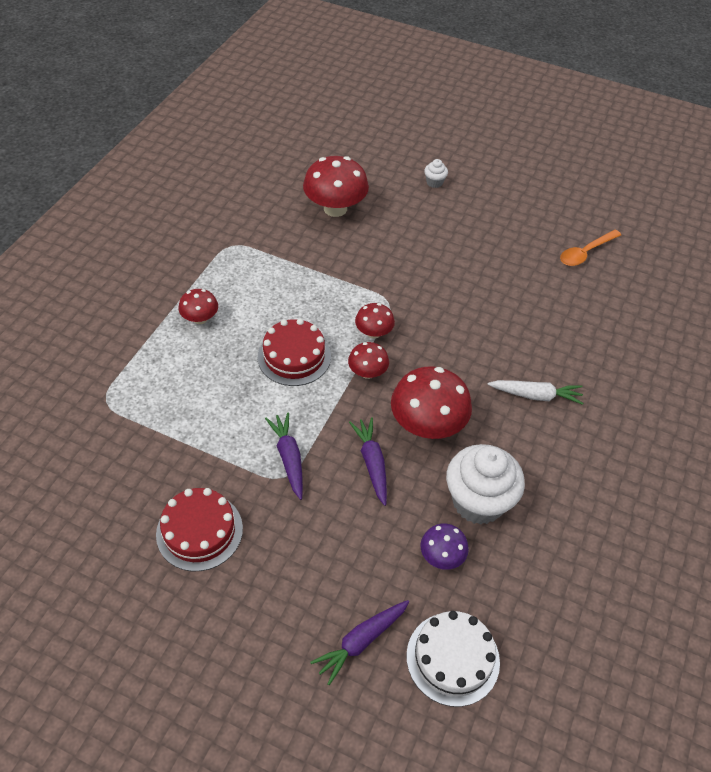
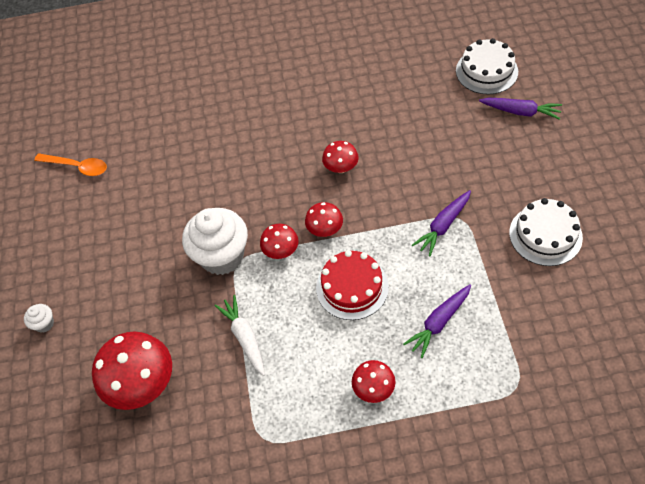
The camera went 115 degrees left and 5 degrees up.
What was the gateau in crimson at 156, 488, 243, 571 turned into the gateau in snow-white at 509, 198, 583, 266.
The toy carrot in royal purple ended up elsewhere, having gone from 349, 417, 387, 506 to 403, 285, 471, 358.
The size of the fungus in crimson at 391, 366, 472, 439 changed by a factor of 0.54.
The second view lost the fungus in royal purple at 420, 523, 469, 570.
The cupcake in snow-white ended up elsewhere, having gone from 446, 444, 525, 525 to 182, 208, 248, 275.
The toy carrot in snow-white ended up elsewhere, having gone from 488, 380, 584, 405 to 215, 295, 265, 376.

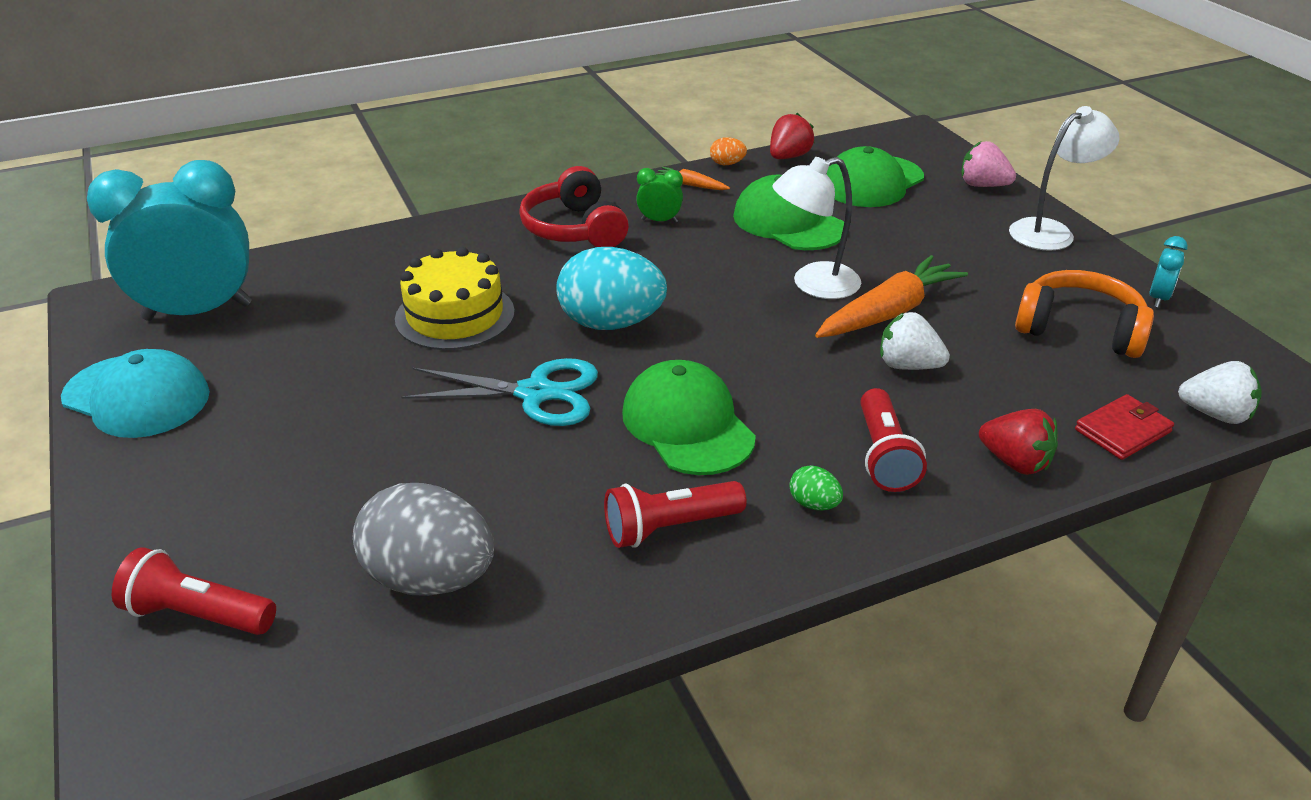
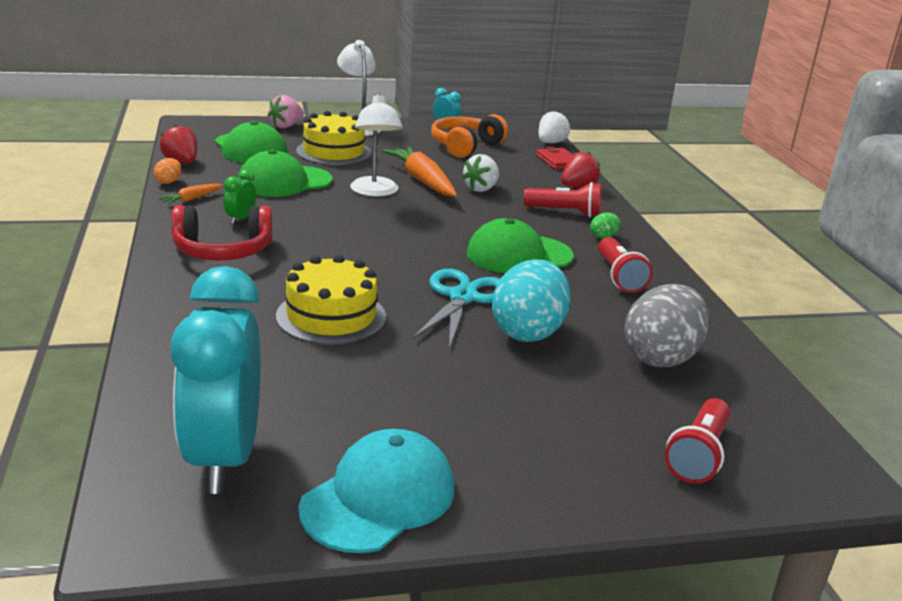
The camera went 80 degrees left and 10 degrees down.
The egg shape in aqua ended up elsewhere, having gone from 556, 247, 667, 330 to 492, 259, 571, 342.
The second view gained the gateau in golden at 296, 111, 371, 165.

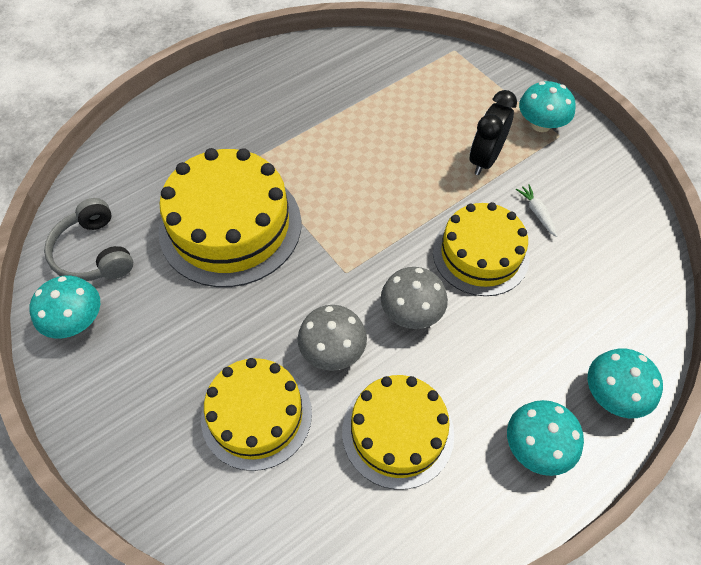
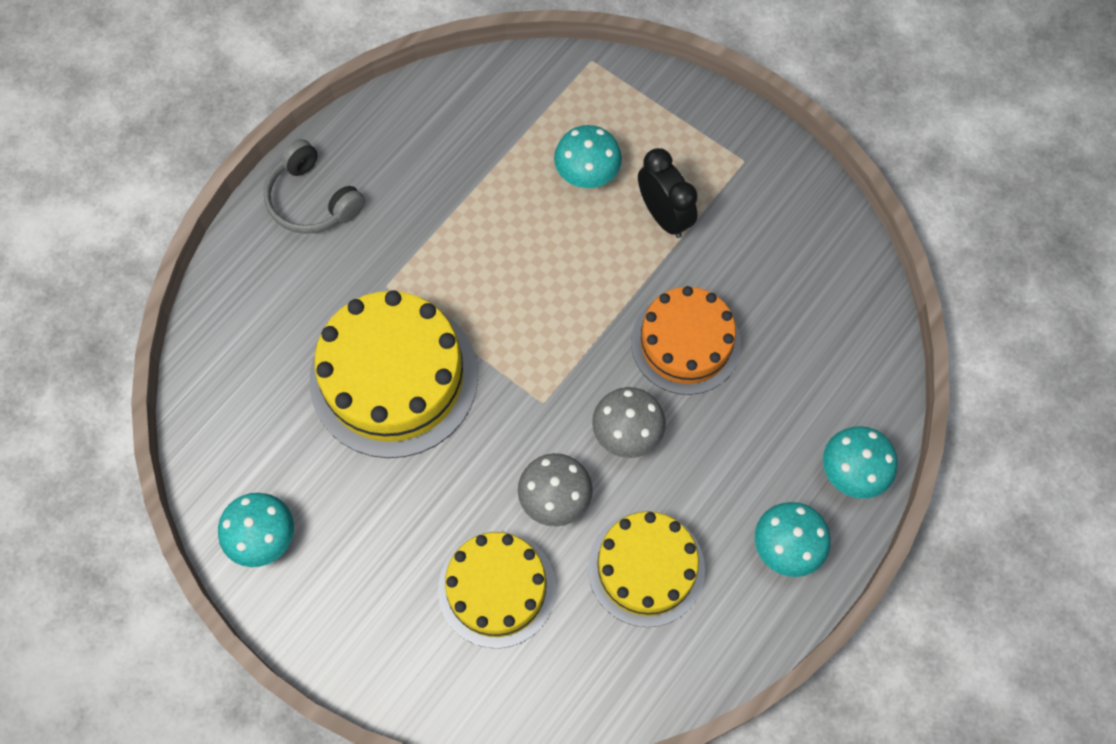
The camera went 15 degrees left and 10 degrees up.
The headphones in grey ended up elsewhere, having gone from 44, 198, 133, 281 to 264, 139, 365, 234.
What was the gateau in golden at 433, 202, 529, 296 turned into the gateau in orange-coloured at 631, 286, 741, 395.
The clock in ebony at 470, 90, 517, 175 ended up facing another way, 135 degrees clockwise from before.
The second view lost the toy carrot in snow-white at 516, 184, 558, 237.
The fungus in aqua ended up elsewhere, having gone from 519, 81, 576, 132 to 554, 125, 622, 188.

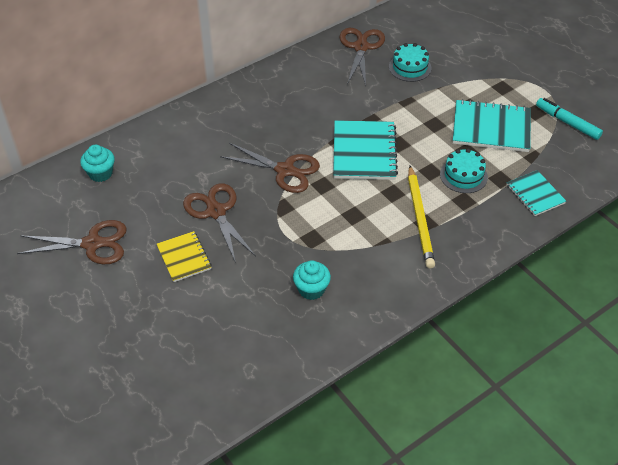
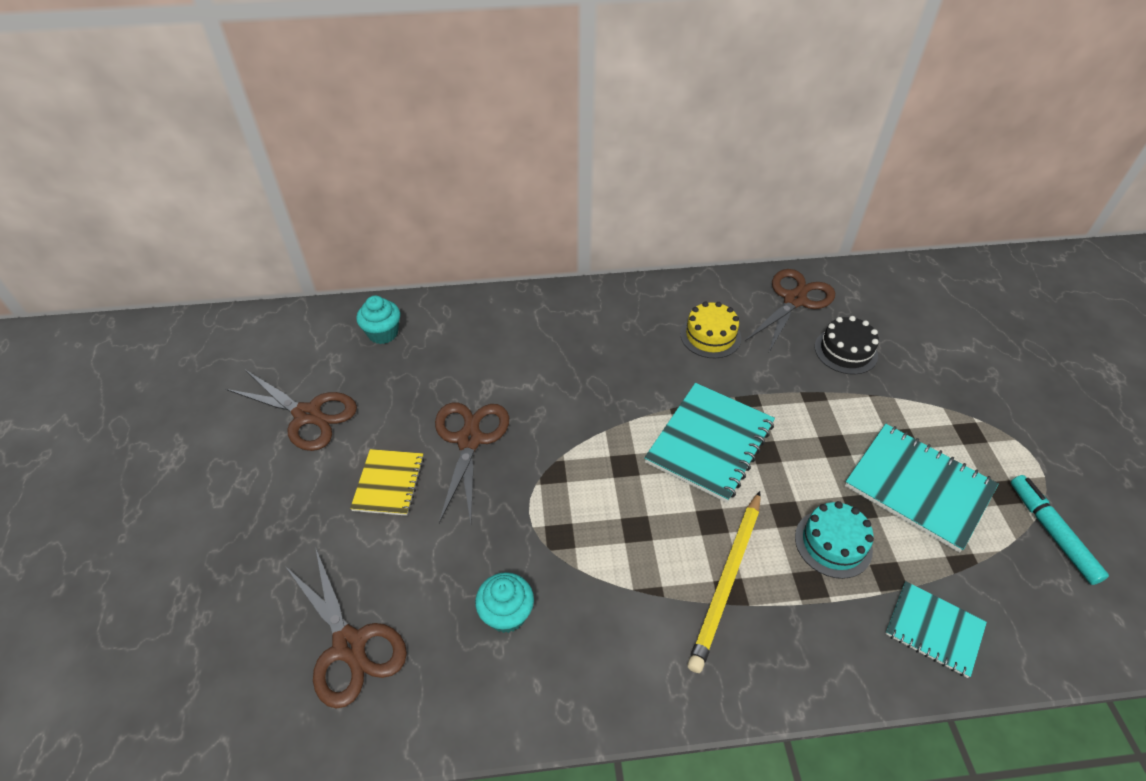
The camera went 30 degrees right and 0 degrees up.
The shears in russet ended up elsewhere, having gone from 220, 143, 320, 193 to 285, 547, 407, 709.
What was the gateau in aqua at 389, 43, 431, 82 turned into the gateau in ebony at 815, 316, 879, 374.
The notebook in aqua at 507, 170, 566, 216 ended up facing another way, 60 degrees counterclockwise from before.
The second view gained the gateau in golden at 680, 302, 741, 358.

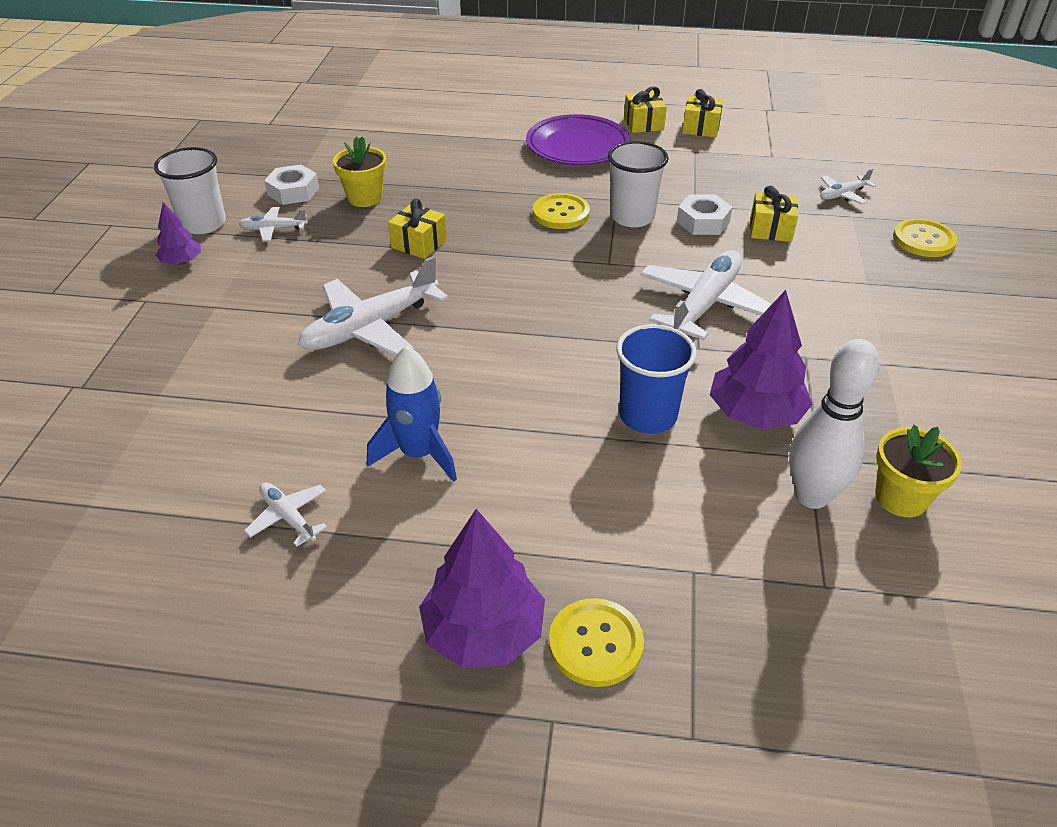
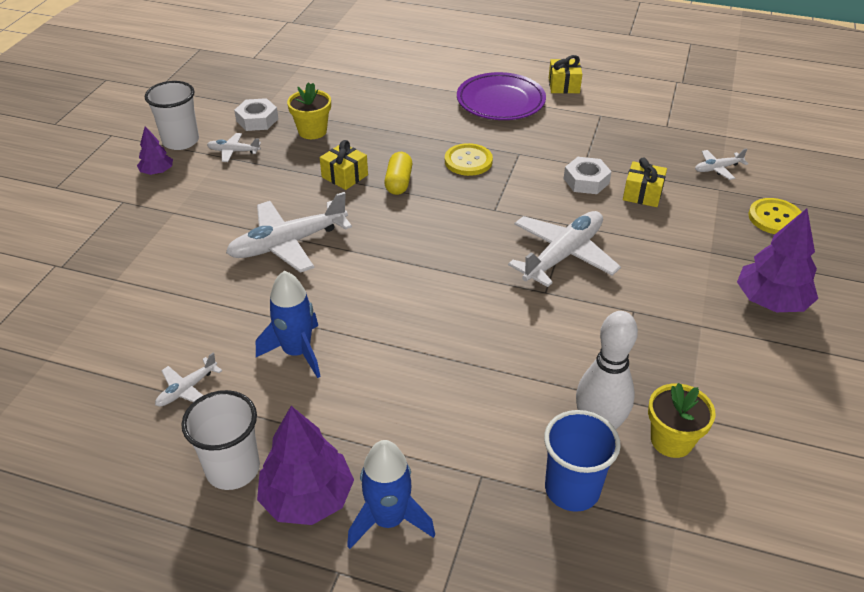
The camera went 10 degrees right and 0 degrees up.
The aeroplane in snow-white at 244, 482, 327, 547 ended up facing another way, 105 degrees counterclockwise from before.
Where the button in golden stood at 549, 598, 644, 687, the toy rocket in cobalt came to stand at 347, 440, 435, 549.
The tumbler in snow-white ended up elsewhere, having gone from 608, 141, 669, 227 to 181, 390, 260, 490.
The tumbler in cobalt ended up elsewhere, having gone from 616, 324, 697, 434 to 544, 410, 621, 512.
The second view lost the wrapped gift in golden at 682, 89, 723, 137.
The fir tree in royal purple ended up elsewhere, having gone from 710, 290, 813, 429 to 737, 208, 818, 312.
The second view gained the capsule in golden at 384, 152, 412, 195.

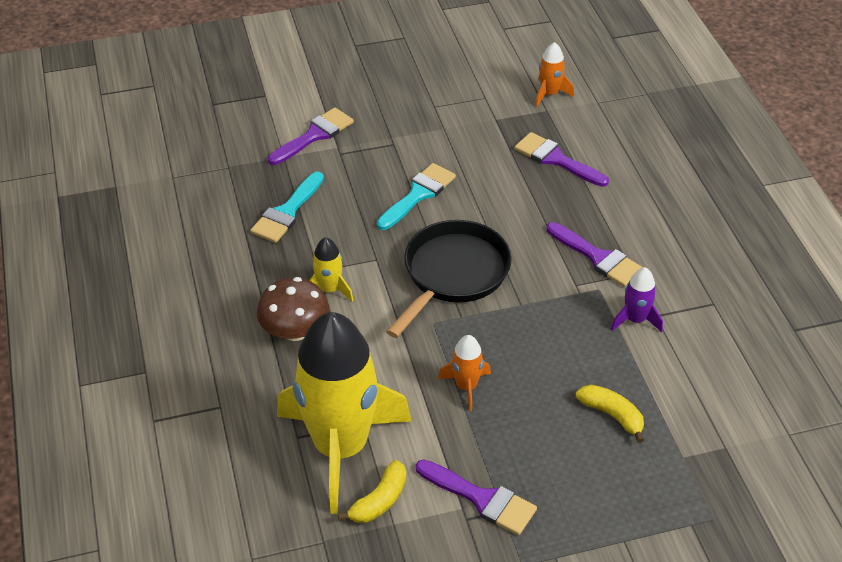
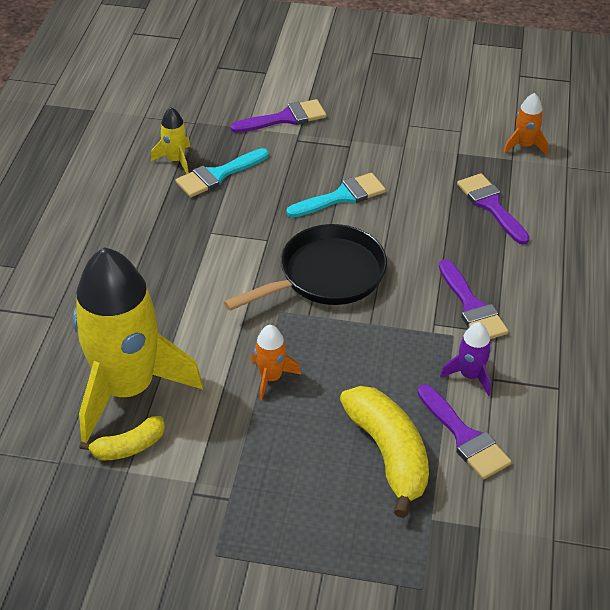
The camera went 25 degrees right and 0 degrees up.
The second view lost the fungus in russet at 257, 277, 329, 341.
The toy rocket in golden ended up elsewhere, having gone from 309, 237, 354, 302 to 151, 107, 190, 174.
The brush in royal purple ended up elsewhere, having gone from 416, 459, 537, 535 to 418, 384, 511, 480.
The size of the toy banana in golden at 576, 384, 644, 443 changed by a factor of 1.79.

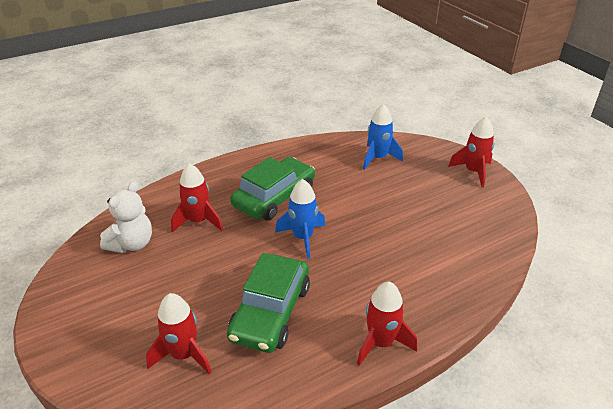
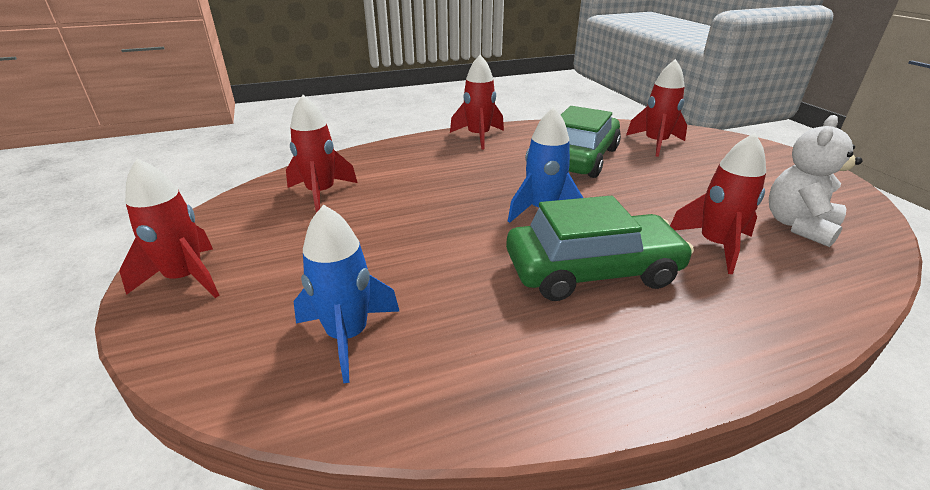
The camera went 170 degrees left and 5 degrees down.
The automobile in leaf-green at 230, 157, 315, 221 ended up facing another way, 150 degrees counterclockwise from before.
The second view gained the toy rocket in crimson at 286, 95, 358, 213.

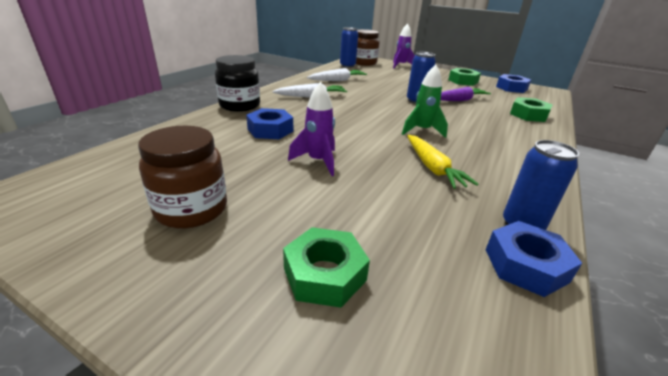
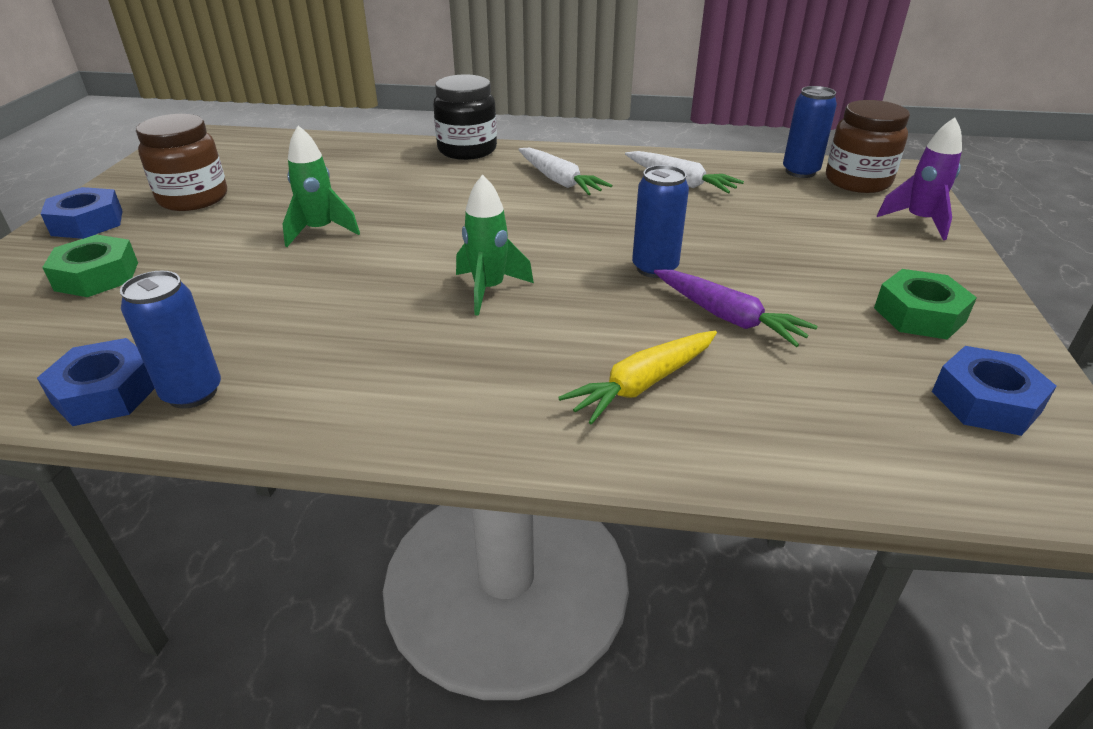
The camera went 70 degrees right and 5 degrees up.
The hex nut in cobalt ended up elsewhere, having gone from 246, 108, 293, 139 to 41, 187, 123, 239.
What was the toy rocket in royal purple at 288, 82, 335, 176 turned into the toy rocket in leaf-green at 283, 125, 360, 247.
The toy carrot in golden ended up elsewhere, having gone from 407, 135, 478, 189 to 558, 331, 717, 425.
The second view lost the hex nut in leaf-green at 510, 97, 552, 122.

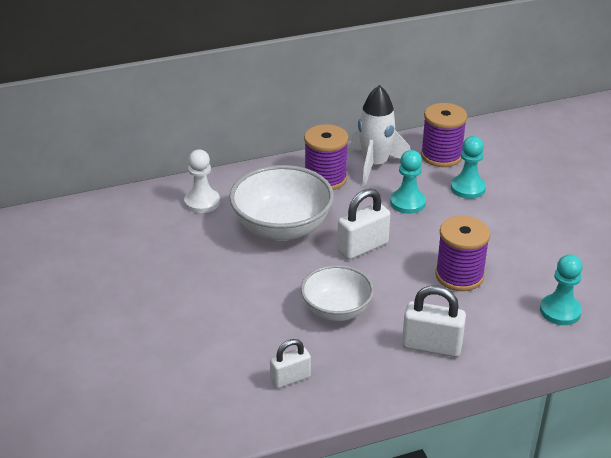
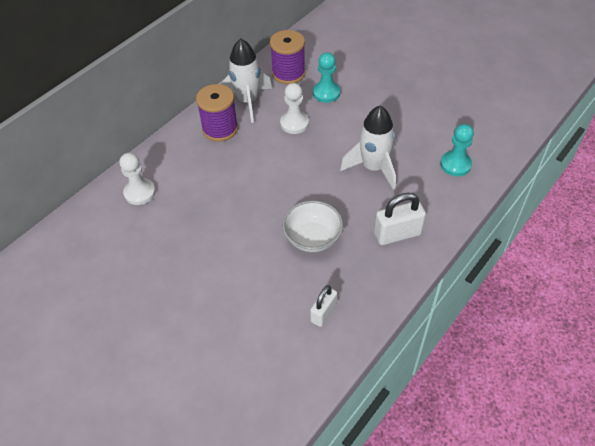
The camera went 30 degrees left and 15 degrees up.
The second view lost the bowl in snow-white at 229, 165, 334, 241.
The second view lost the lock in snow-white at 337, 189, 390, 259.
What was the game pawn in aqua at 390, 150, 426, 214 turned into the game pawn in snow-white at 280, 83, 309, 134.
Where the reel of thread in royal purple stood at 435, 216, 490, 291, the toy rocket in snow-white came to stand at 340, 106, 396, 190.

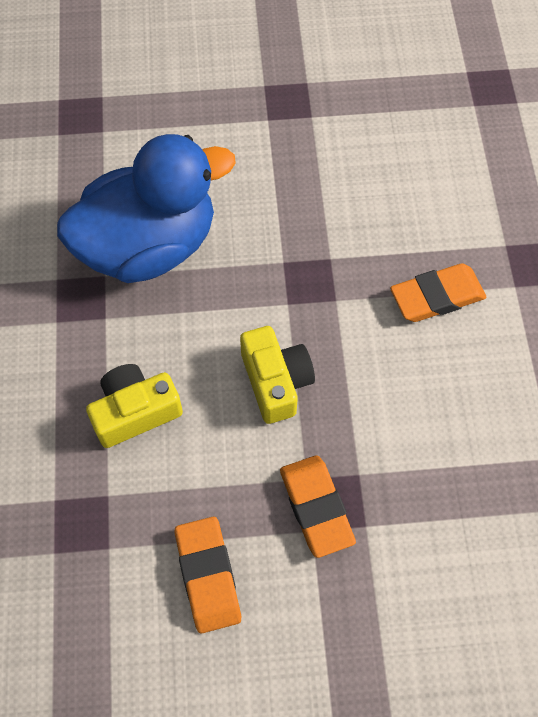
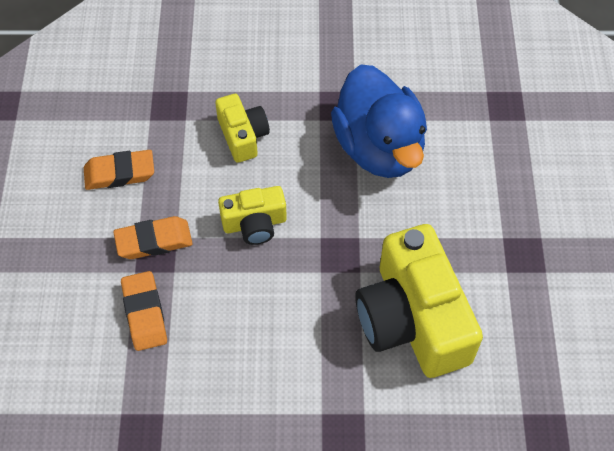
The camera went 95 degrees right and 5 degrees down.
The pencil eraser in orange-coloured ended up elsewhere, having gone from 390, 264, 486, 322 to 121, 271, 167, 351.
The second view gained the compact camera in golden at 355, 224, 483, 378.

